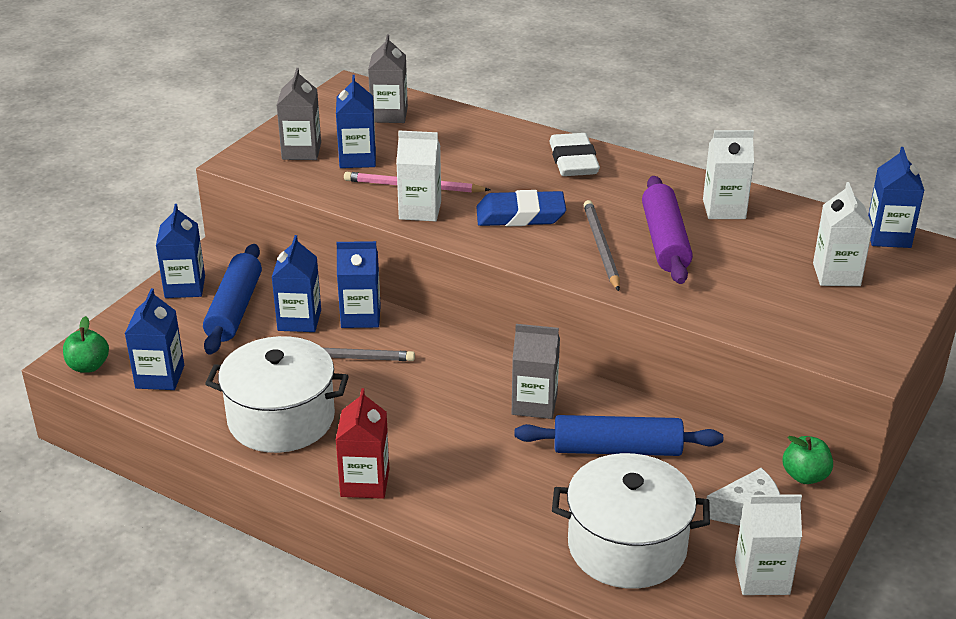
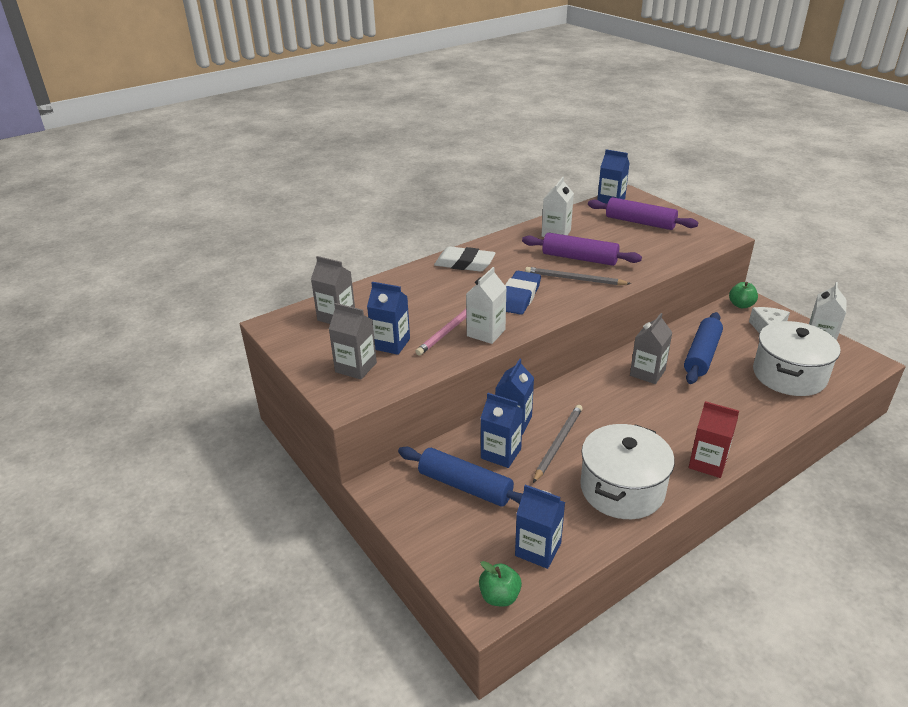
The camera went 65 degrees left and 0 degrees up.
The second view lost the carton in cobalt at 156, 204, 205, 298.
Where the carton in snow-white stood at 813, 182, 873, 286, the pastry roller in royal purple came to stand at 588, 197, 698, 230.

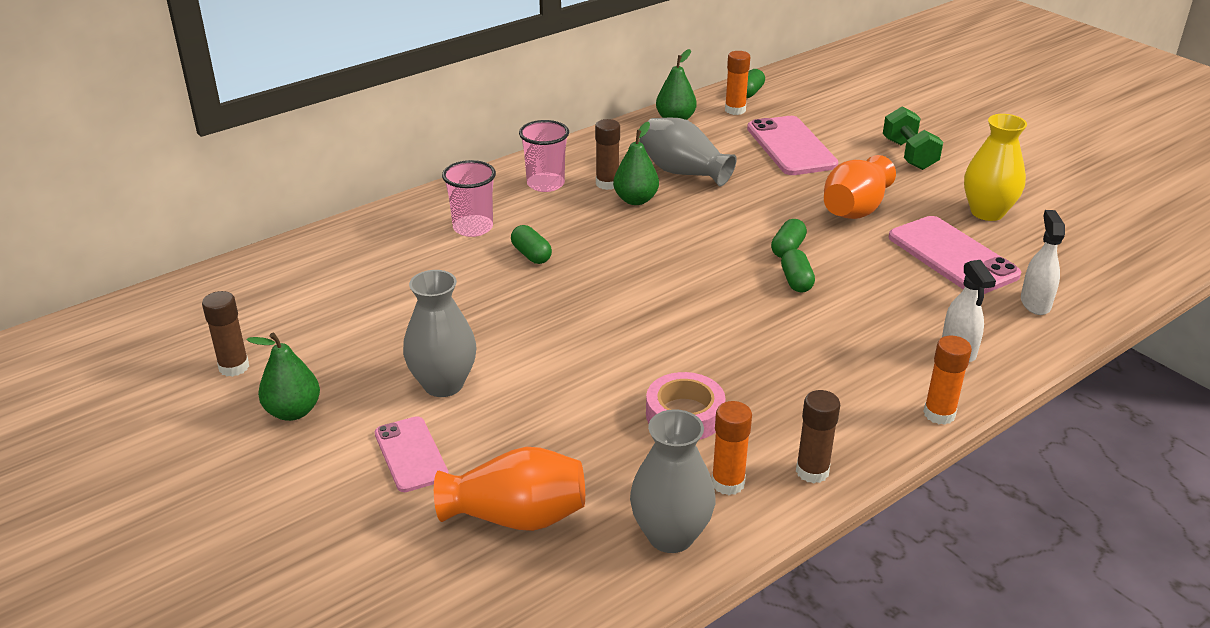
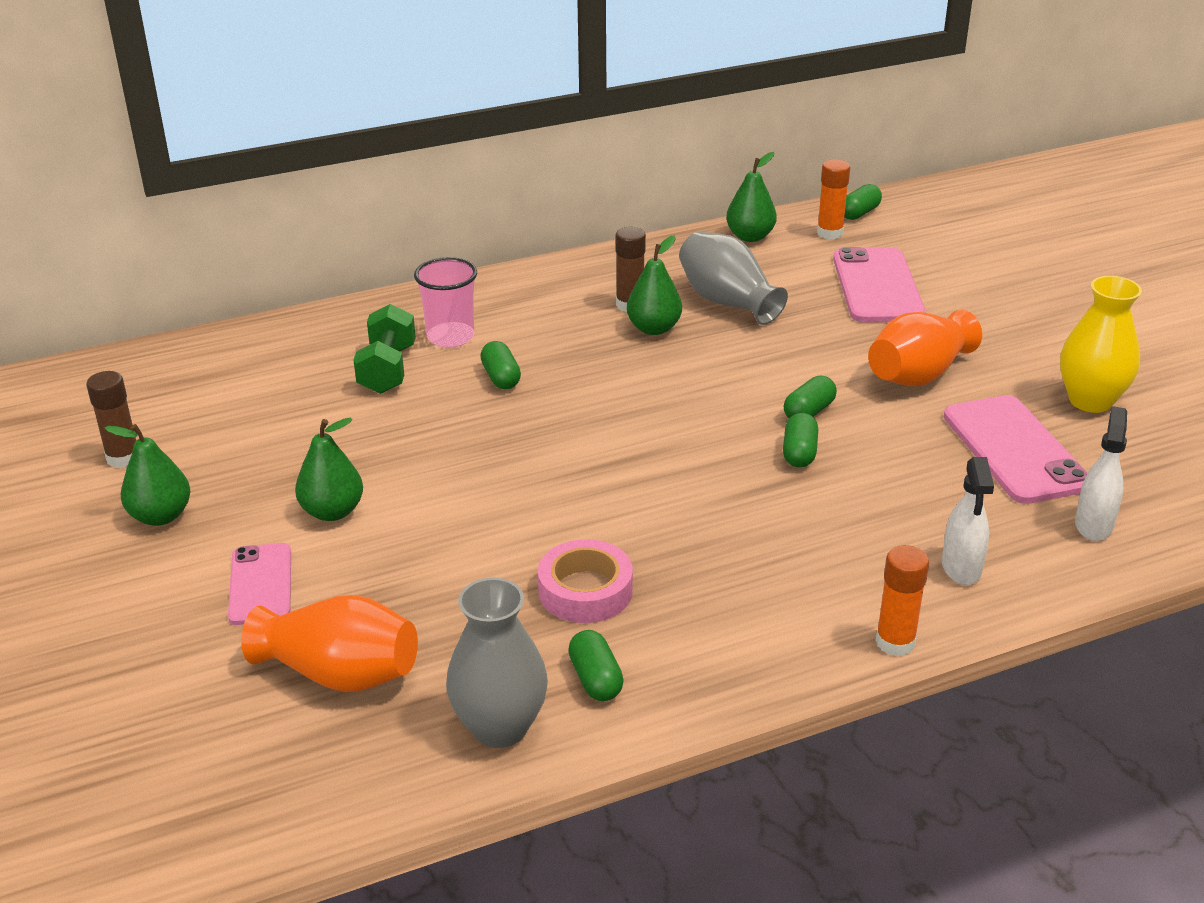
The camera went 15 degrees right and 0 degrees up.
Where the tall vase in grey stood at 403, 270, 476, 397, the pear in leaf-green came to stand at 295, 418, 363, 521.
The second view lost the tumbler in rosy at 519, 120, 569, 192.
Where the glue stick in orange-coloured stood at 712, 401, 752, 495, the capsule in leaf-green came to stand at 568, 630, 624, 701.
The second view lost the glue stick in russet at 796, 390, 840, 483.
The hand weight in leaf-green ended up elsewhere, having gone from 883, 107, 943, 170 to 353, 304, 416, 394.

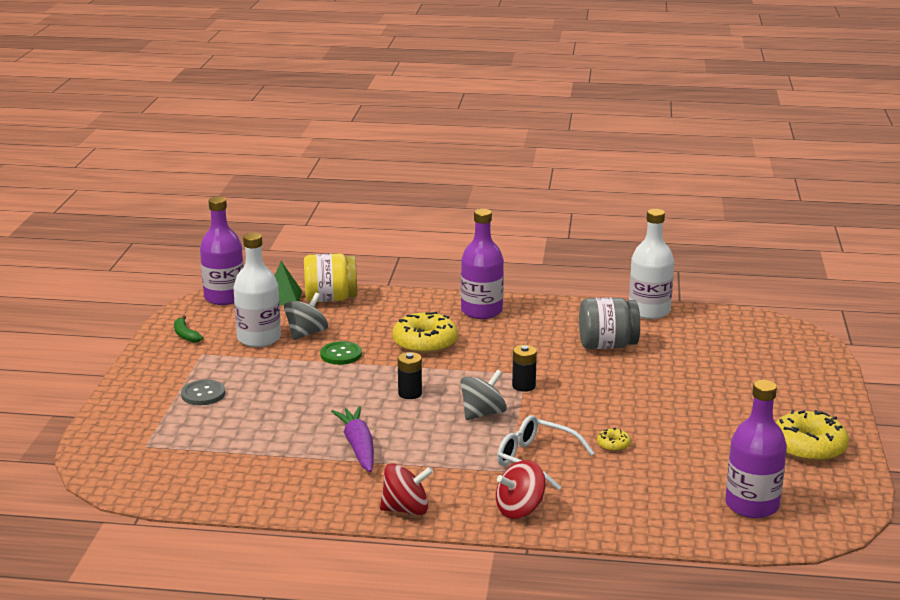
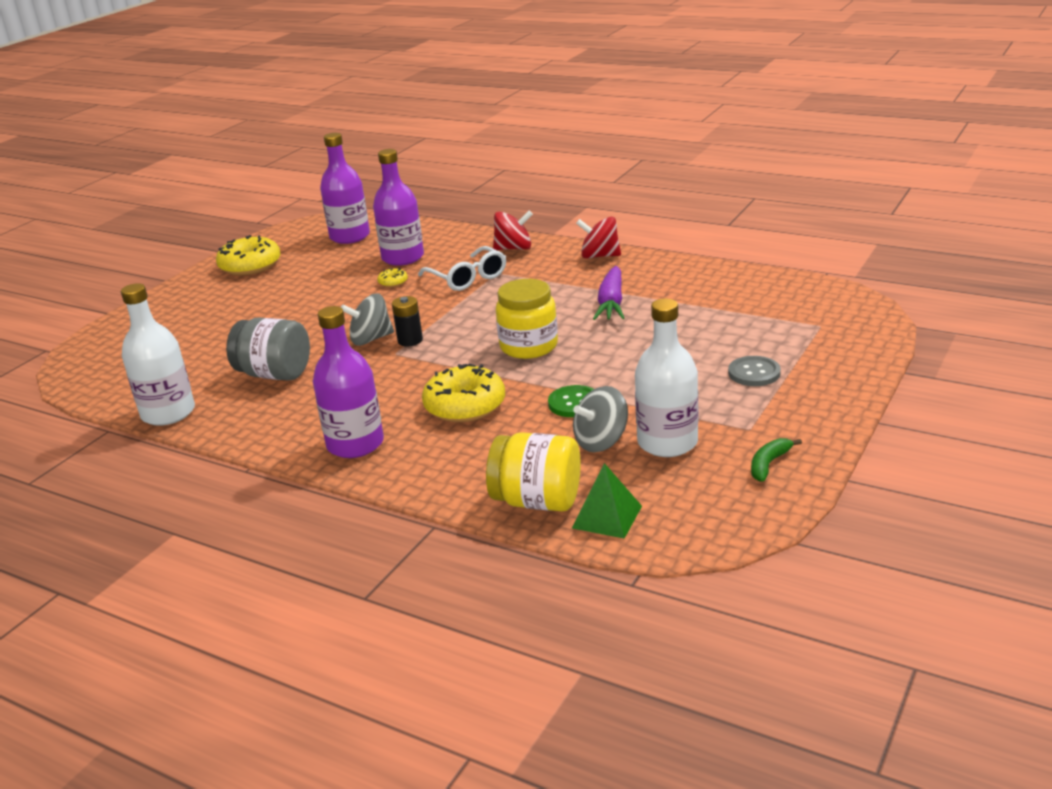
The camera went 155 degrees left and 5 degrees up.
The toy banana in leaf-green at 174, 315, 203, 343 ended up facing another way, 135 degrees counterclockwise from before.
The flask in royal purple ended up elsewhere, having gone from 200, 197, 244, 305 to 373, 149, 424, 266.
Where the battery in ebony stood at 398, 352, 422, 399, the preserve jar in golden came to stand at 496, 279, 558, 359.
The spinning top in grey ended up elsewhere, having gone from 460, 370, 507, 420 to 341, 293, 394, 346.

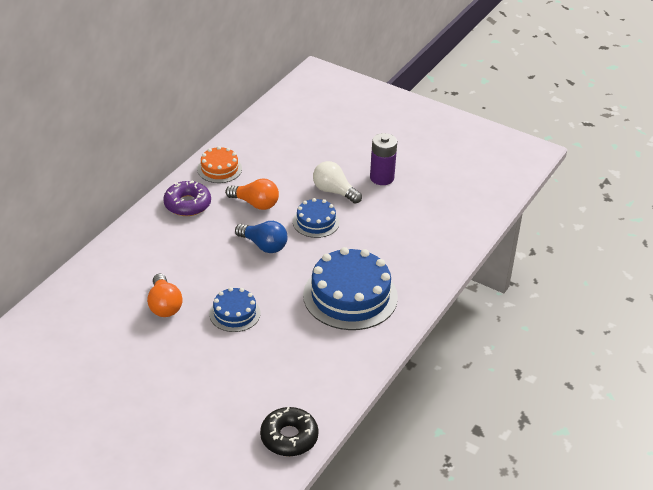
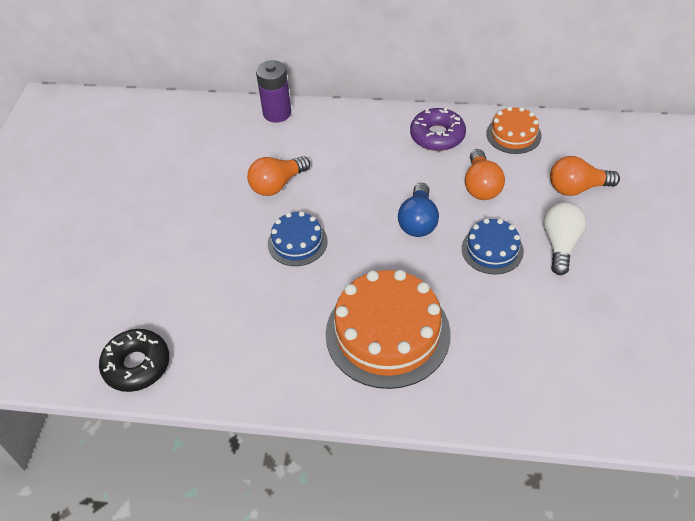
The camera went 70 degrees right and 10 degrees up.
What was the gateau in cobalt at 303, 247, 398, 330 turned into the gateau in orange-coloured at 325, 270, 451, 389.
The battery in royal purple ended up elsewhere, having gone from 370, 133, 397, 185 to 256, 60, 291, 123.
The second view gained the lightbulb in orange-coloured at 550, 156, 620, 196.

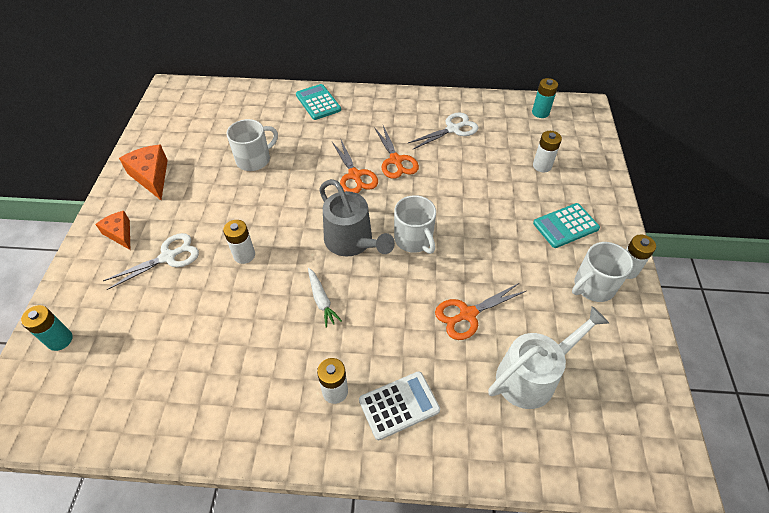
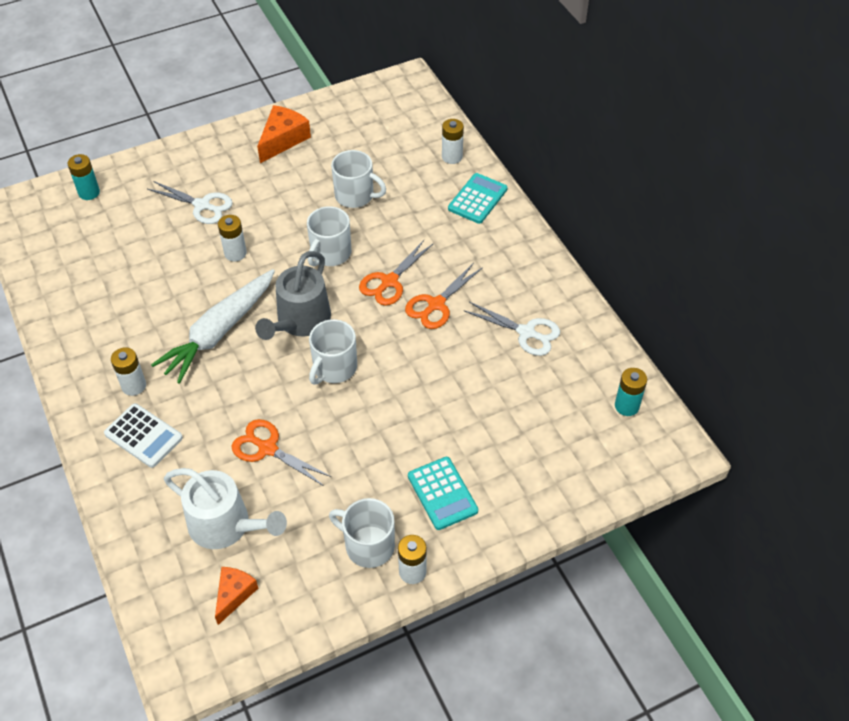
The camera went 60 degrees right and 0 degrees up.
The cheese wedge in orange-coloured ended up elsewhere, having gone from 95, 211, 130, 250 to 215, 567, 258, 625.
The size of the toy carrot in snow-white at 308, 268, 342, 328 changed by a factor of 2.18.
The battery in snow-white ended up elsewhere, having gone from 533, 131, 562, 172 to 442, 119, 464, 164.
The pocket calculator in aqua at 533, 203, 600, 248 ended up facing another way, 150 degrees counterclockwise from before.
The second view gained the tea mug in snow-white at 307, 206, 351, 266.

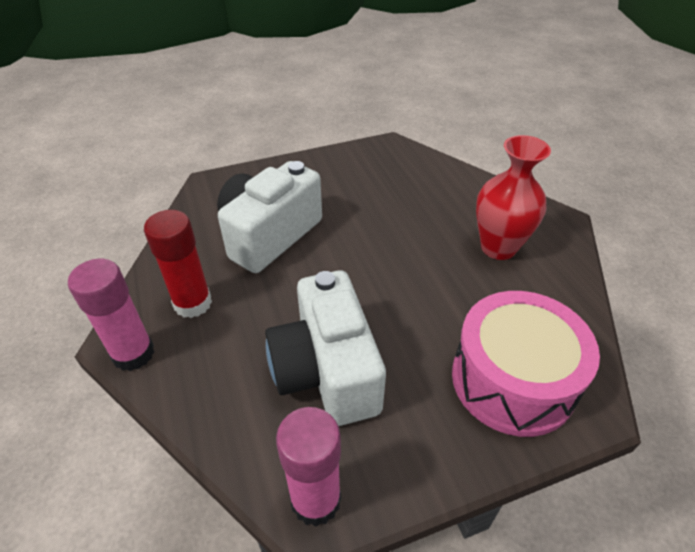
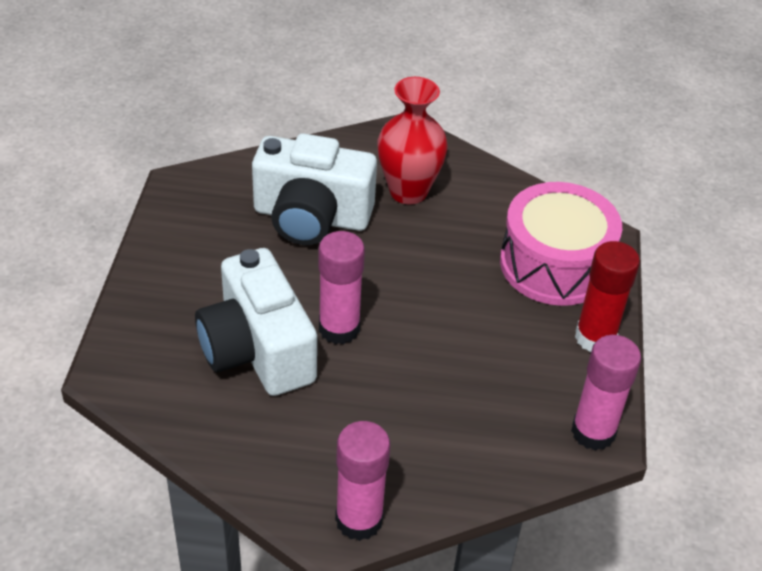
The camera went 65 degrees left and 0 degrees up.
The glue stick in crimson ended up elsewhere, having gone from 144, 210, 212, 318 to 575, 241, 640, 352.
The compact camera in snow-white ended up elsewhere, having gone from 265, 270, 386, 426 to 252, 133, 377, 245.
The second view gained the glue stick in rosy at 318, 231, 365, 344.

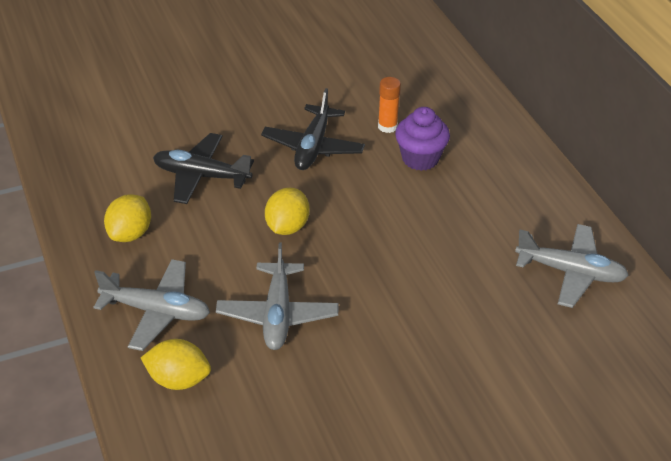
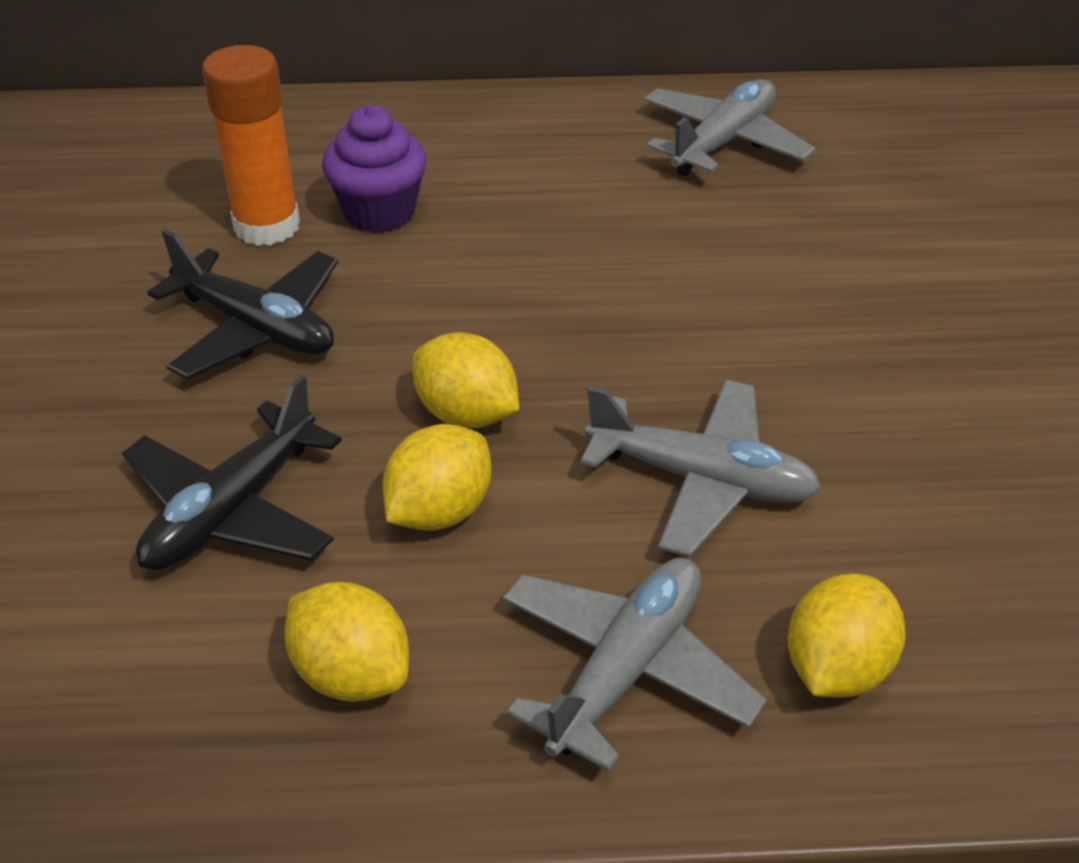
The camera went 70 degrees left and 0 degrees up.
The size of the glue stick in orange-coloured at 378, 77, 401, 133 changed by a factor of 1.68.
The second view gained the lemon in golden at 382, 424, 491, 531.

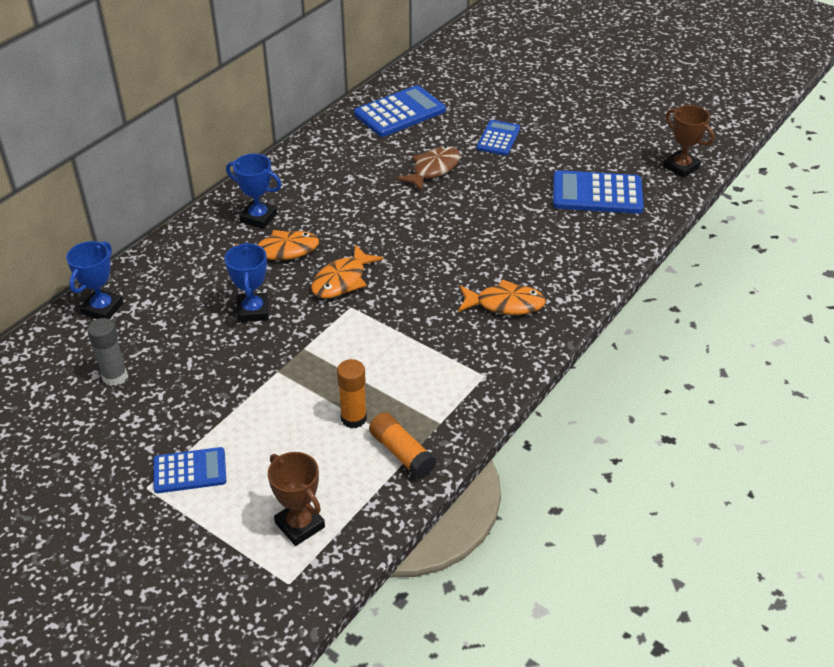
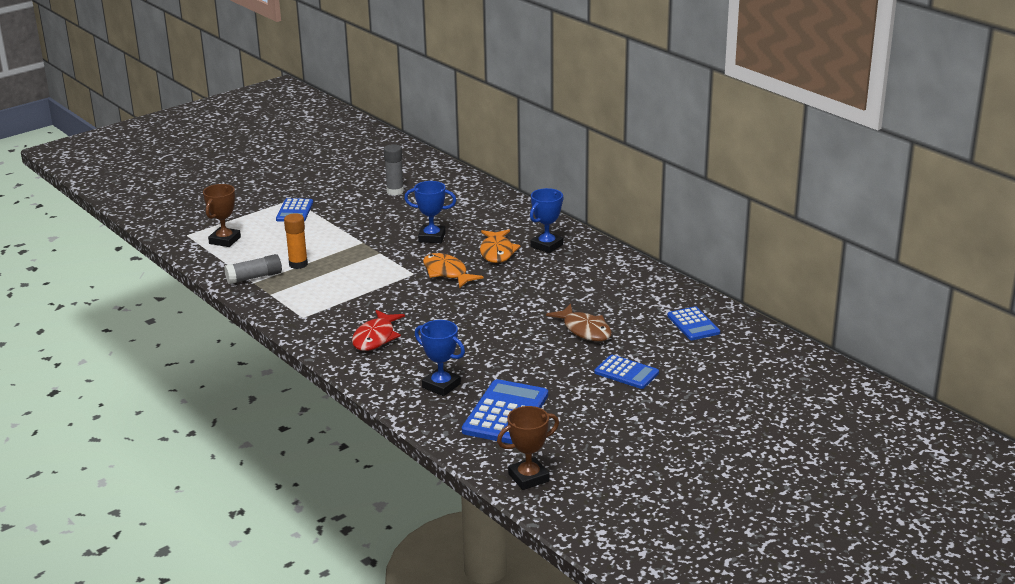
The camera went 105 degrees right and 15 degrees down.
The trophy in cobalt ended up elsewhere, having gone from 66, 241, 123, 319 to 415, 320, 465, 396.
The trophy in russet at 268, 452, 325, 546 ended up facing another way, 45 degrees counterclockwise from before.
The size of the pocket calculator in cobalt at 354, 85, 446, 137 changed by a factor of 0.62.
What was the glue stick in orange-coloured at 369, 412, 436, 479 turned into the glue stick in grey at 224, 254, 282, 284.
What was the fish figure in orange-coloured at 458, 279, 546, 315 turned into the fish figure in crimson at 352, 310, 405, 351.

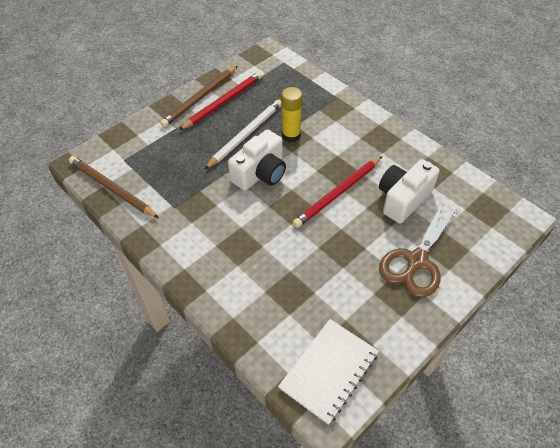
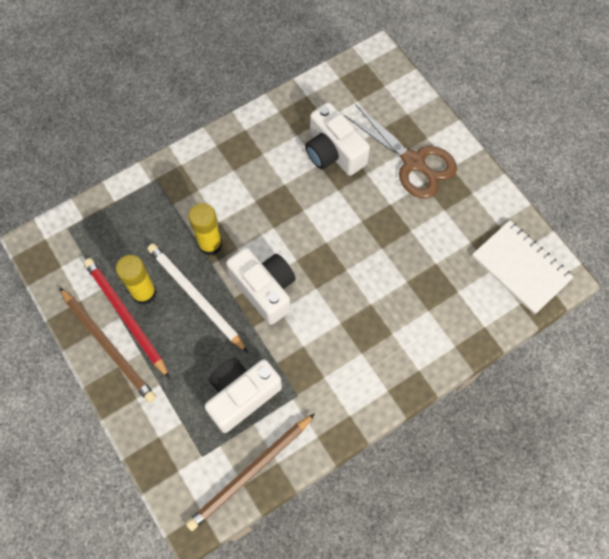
The camera went 80 degrees left and 15 degrees up.
The second view lost the pencil in crimson at 293, 156, 382, 228.
The second view gained the glue stick in golden at 116, 255, 157, 305.
The second view gained the compact camera in snow-white at 204, 358, 282, 433.

